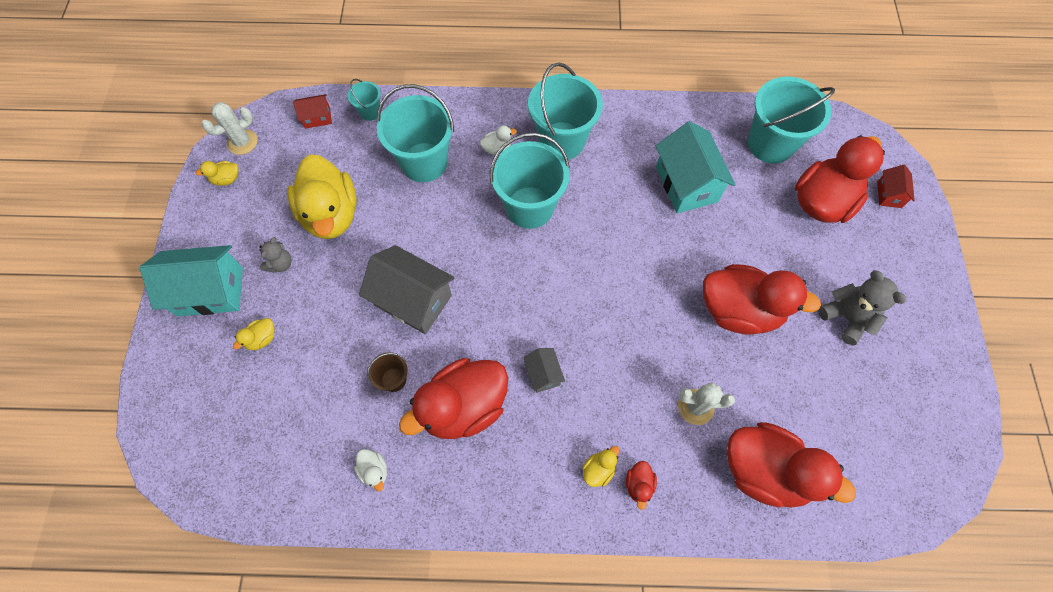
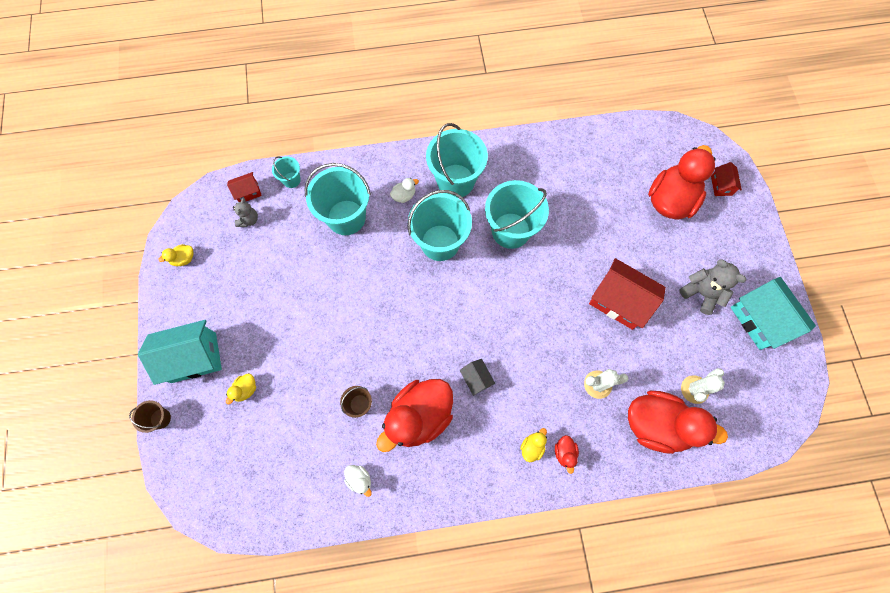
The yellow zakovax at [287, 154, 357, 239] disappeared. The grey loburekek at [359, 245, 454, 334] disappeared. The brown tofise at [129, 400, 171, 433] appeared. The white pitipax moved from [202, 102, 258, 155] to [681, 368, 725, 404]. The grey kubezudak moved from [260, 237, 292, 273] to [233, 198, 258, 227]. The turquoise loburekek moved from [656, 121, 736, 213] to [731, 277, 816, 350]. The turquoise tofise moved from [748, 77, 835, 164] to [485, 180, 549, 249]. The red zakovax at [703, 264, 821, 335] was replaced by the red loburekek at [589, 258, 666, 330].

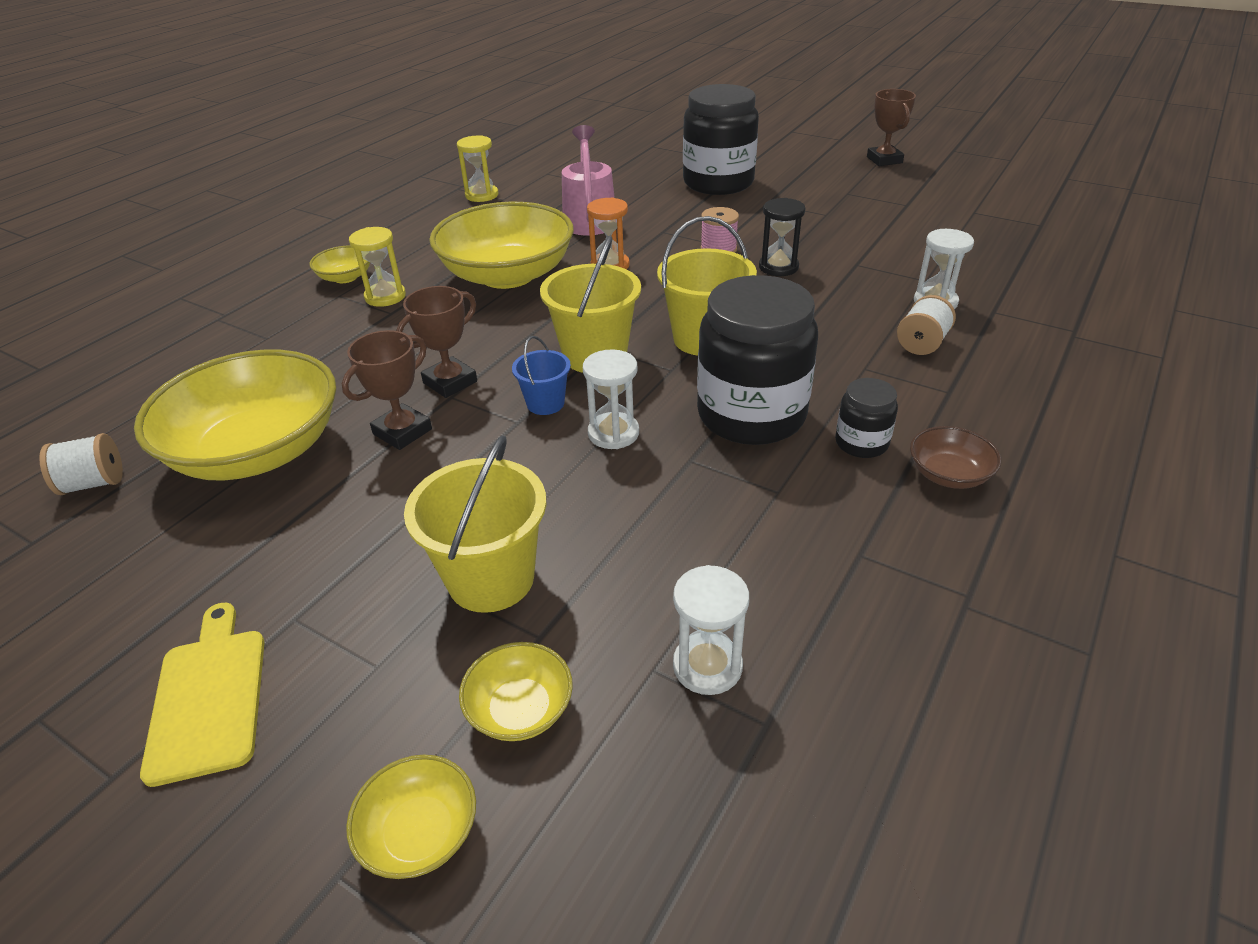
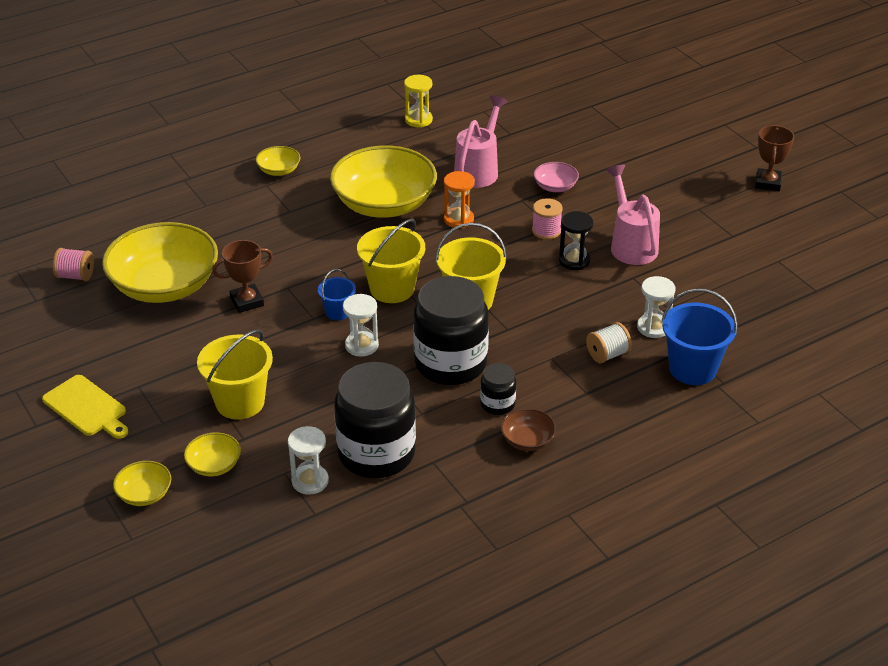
The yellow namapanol at [349, 227, 406, 307] disappeared. The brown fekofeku at [396, 286, 477, 398] disappeared. The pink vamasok at [534, 162, 579, 192] appeared. The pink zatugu at [606, 165, 660, 265] appeared. The blue tofise at [661, 288, 738, 385] appeared. The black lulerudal moved from [683, 84, 759, 195] to [334, 362, 416, 478]. The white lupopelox at [39, 433, 123, 495] became the pink lupopelox at [53, 248, 94, 281]. The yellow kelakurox at [140, 603, 265, 787] turned 120 degrees clockwise.

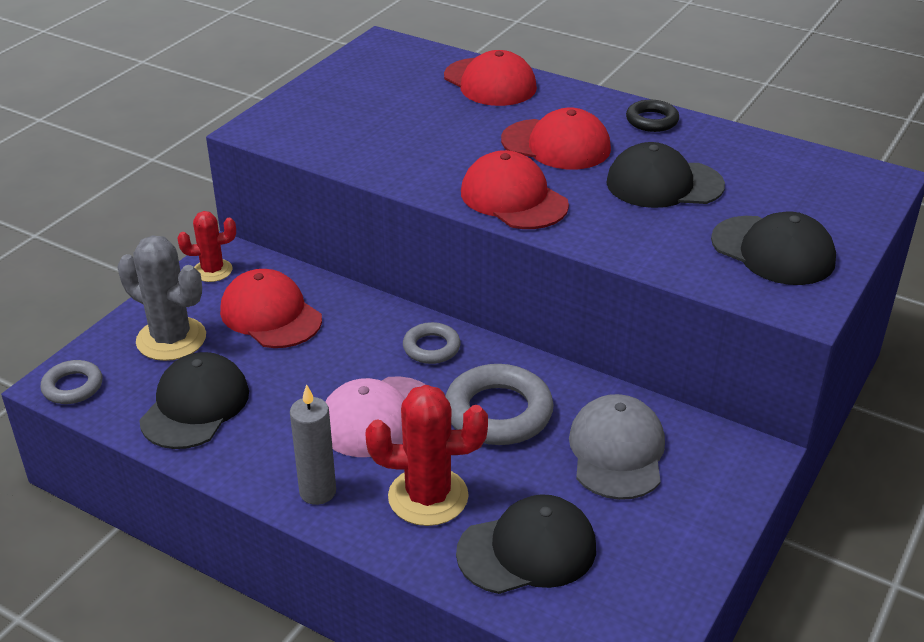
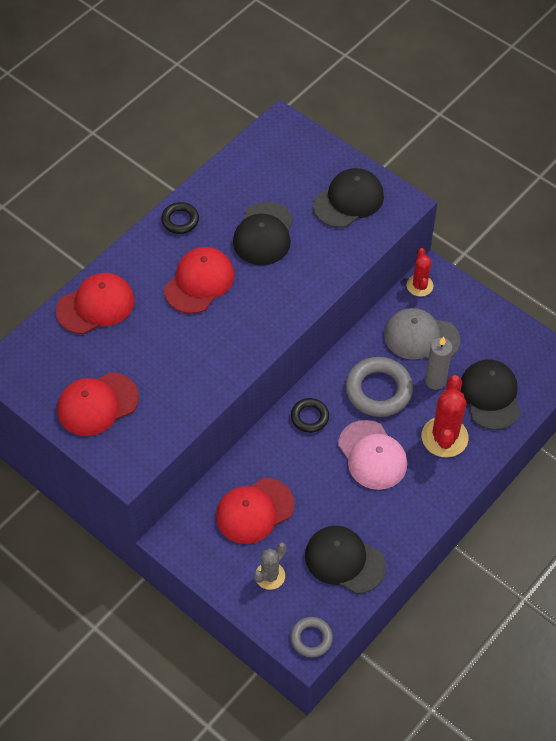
The red pitipax moved from [177, 211, 236, 282] to [407, 248, 433, 297]. The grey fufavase moved from [290, 384, 336, 505] to [425, 336, 453, 390]. The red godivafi moved from [461, 150, 569, 229] to [57, 372, 139, 436]. The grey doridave at [403, 322, 461, 364] became the black doridave at [291, 398, 329, 433]. The grey pitipax at [117, 235, 206, 361] changed to 0.61 times the size.

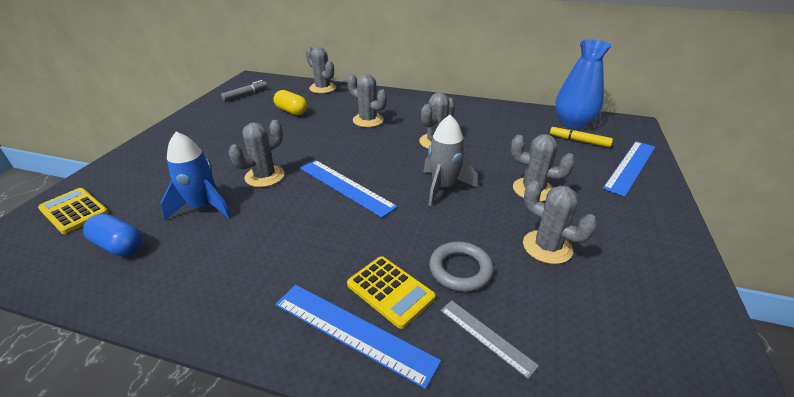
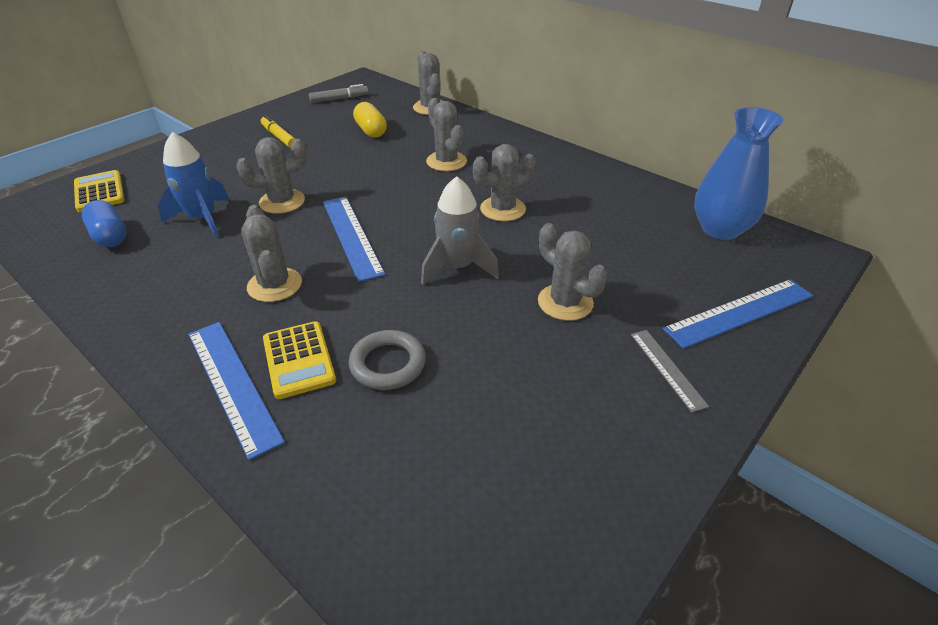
The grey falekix moved from [440, 300, 539, 379] to [631, 330, 709, 412]. The grey pitipax moved from [523, 181, 598, 264] to [241, 205, 302, 302]. The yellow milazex moved from [550, 125, 613, 147] to [261, 115, 295, 148].

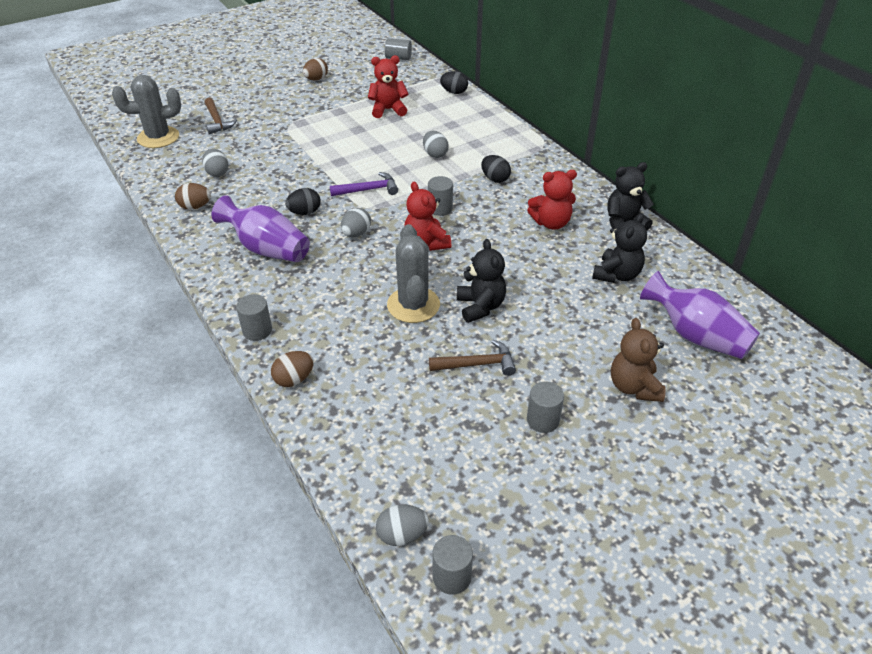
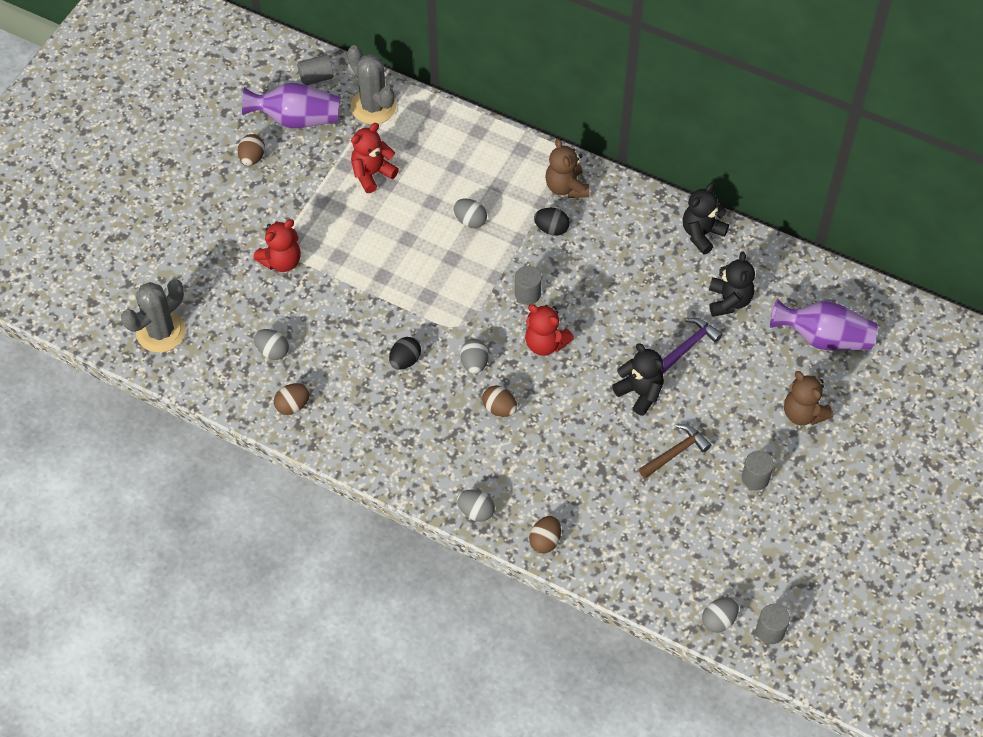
The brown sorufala at [204, 98, 237, 134] disappeared. The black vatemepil at [440, 71, 468, 94] disappeared. The brown vatemepil at [482, 385, 517, 417] appeared. The brown kubezudak at [545, 138, 589, 198] appeared. The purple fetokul moved from [211, 195, 310, 262] to [242, 82, 340, 128]. The purple sorufala moved from [330, 172, 398, 196] to [662, 318, 723, 373]. The grey pitipax moved from [387, 224, 440, 323] to [347, 45, 397, 124]. The red kubezudak moved from [527, 170, 577, 230] to [254, 219, 301, 272]. The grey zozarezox at [236, 294, 272, 341] was replaced by the grey vatemepil at [457, 490, 495, 522].

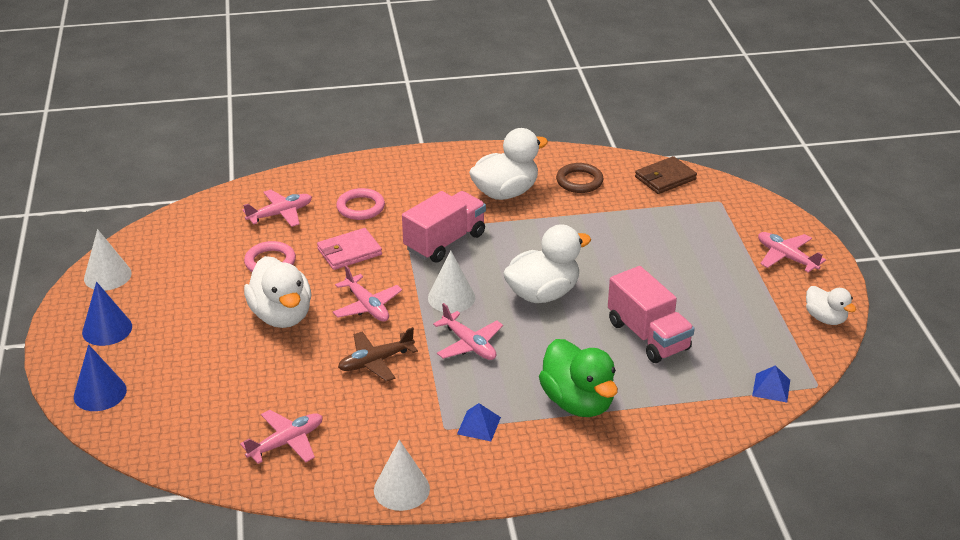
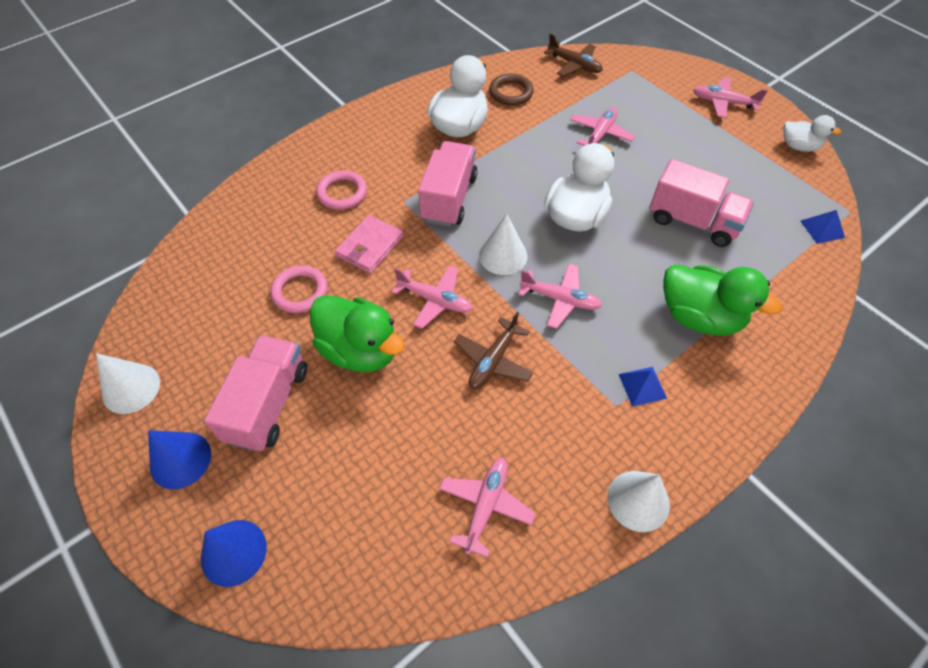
The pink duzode at [204, 335, 307, 452] appeared. The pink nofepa moved from [243, 190, 312, 227] to [570, 107, 635, 146]. The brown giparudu at [635, 156, 697, 194] was replaced by the brown nofepa at [544, 34, 603, 77]. The white zakovax at [244, 256, 311, 328] became the green zakovax at [310, 295, 404, 372].

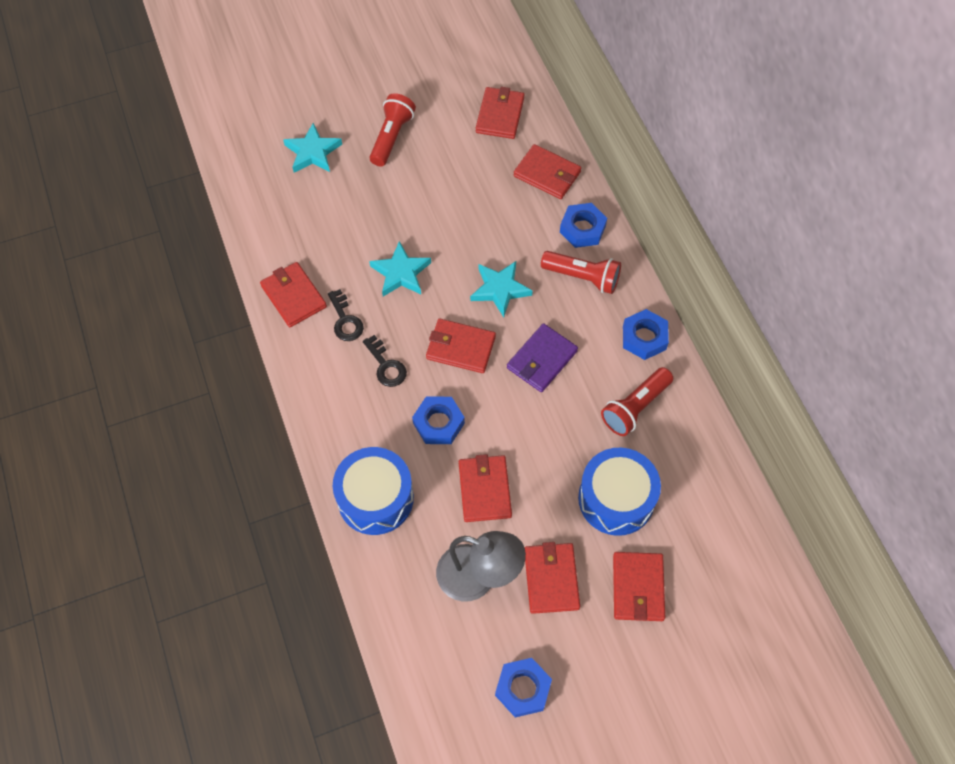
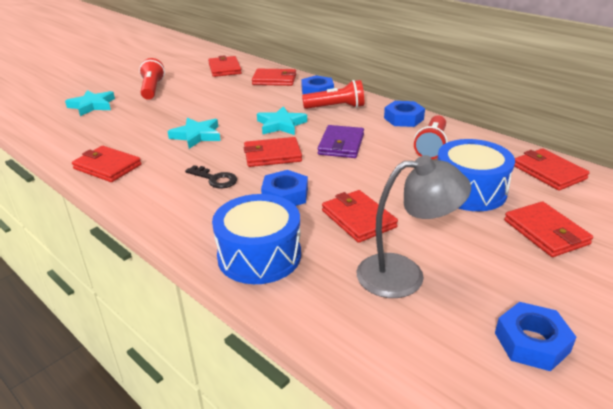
The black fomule at [328, 289, 364, 341] disappeared. The red giparudu moved from [525, 542, 580, 614] to [514, 148, 590, 191].

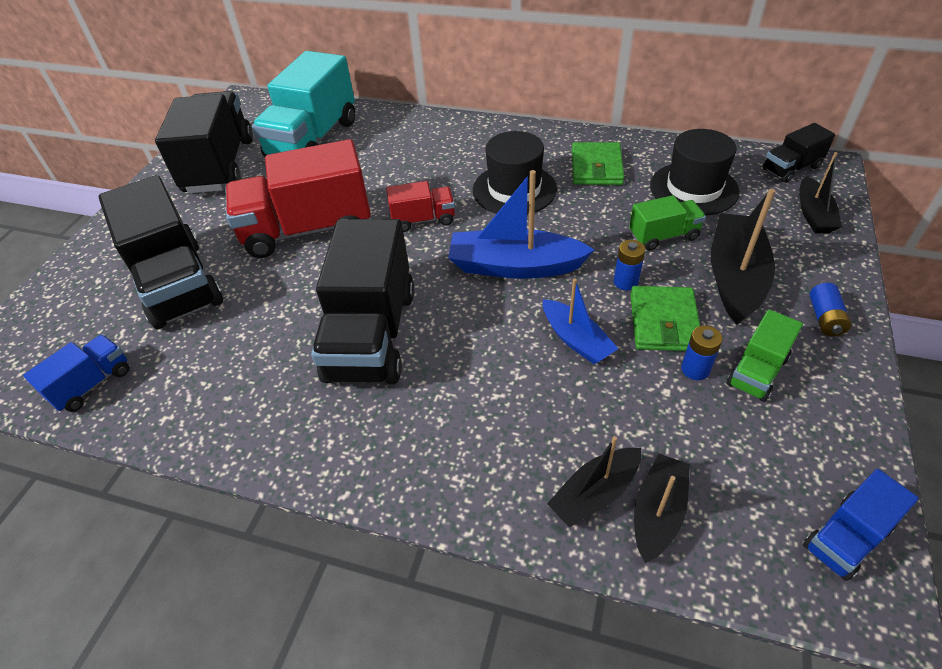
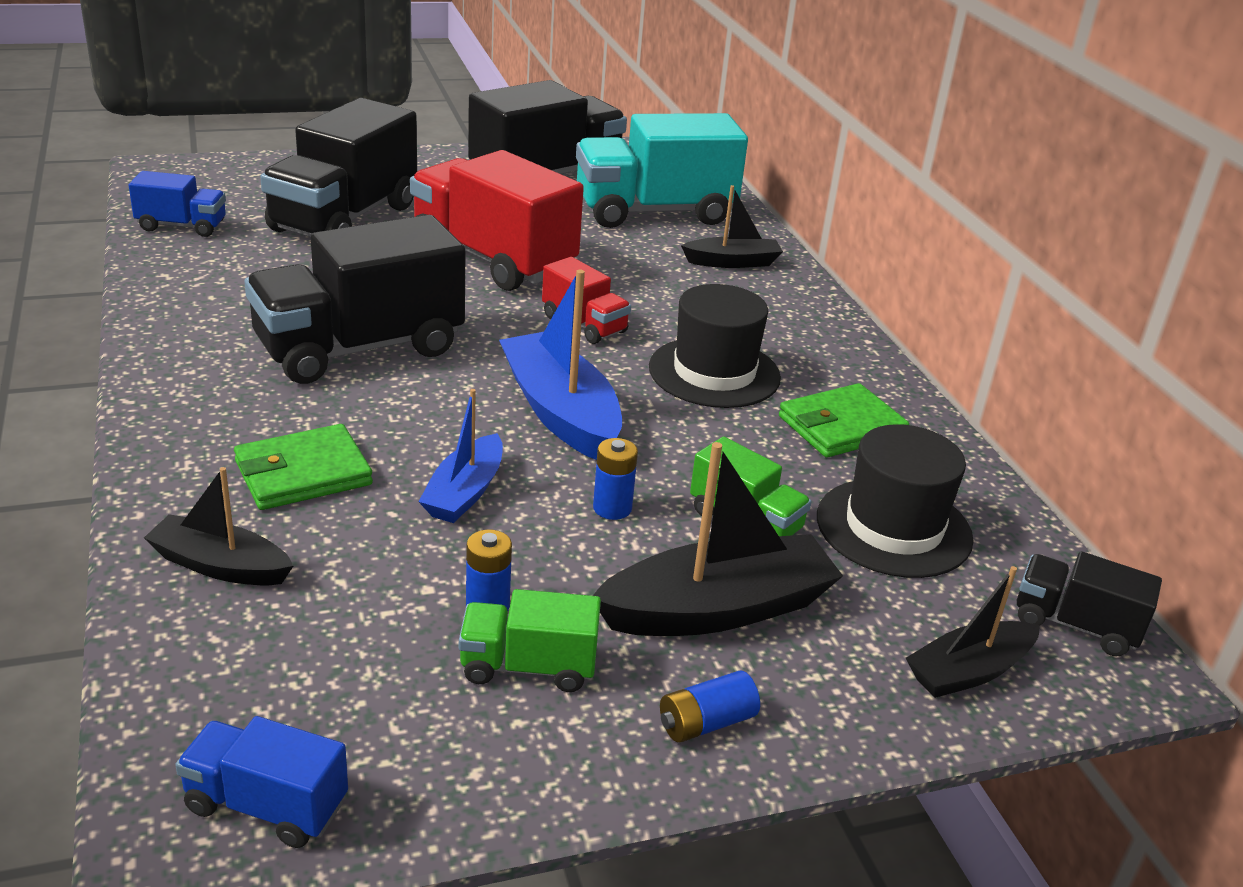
The green giparudu moved from [630, 286, 700, 351] to [234, 424, 373, 510]. The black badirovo moved from [634, 454, 690, 563] to [681, 185, 783, 268].

